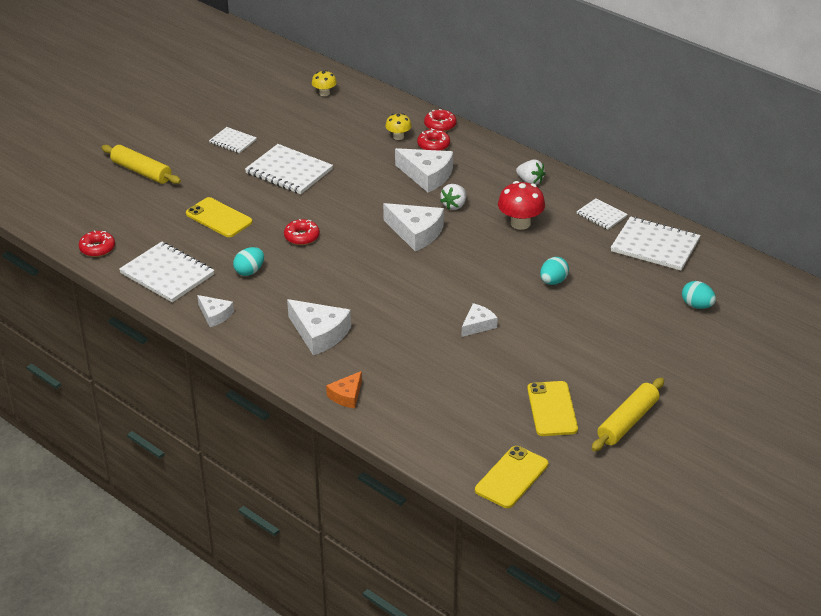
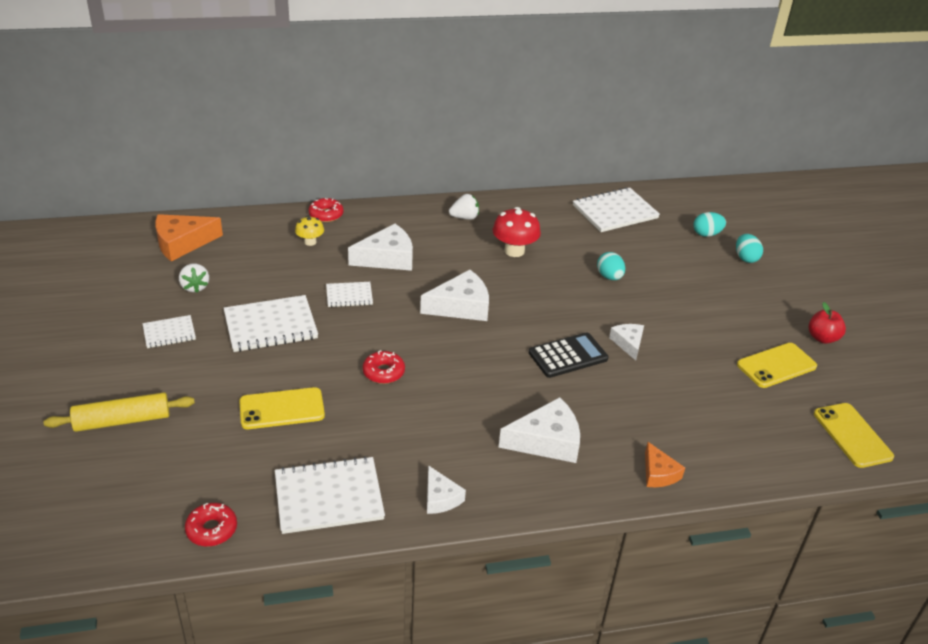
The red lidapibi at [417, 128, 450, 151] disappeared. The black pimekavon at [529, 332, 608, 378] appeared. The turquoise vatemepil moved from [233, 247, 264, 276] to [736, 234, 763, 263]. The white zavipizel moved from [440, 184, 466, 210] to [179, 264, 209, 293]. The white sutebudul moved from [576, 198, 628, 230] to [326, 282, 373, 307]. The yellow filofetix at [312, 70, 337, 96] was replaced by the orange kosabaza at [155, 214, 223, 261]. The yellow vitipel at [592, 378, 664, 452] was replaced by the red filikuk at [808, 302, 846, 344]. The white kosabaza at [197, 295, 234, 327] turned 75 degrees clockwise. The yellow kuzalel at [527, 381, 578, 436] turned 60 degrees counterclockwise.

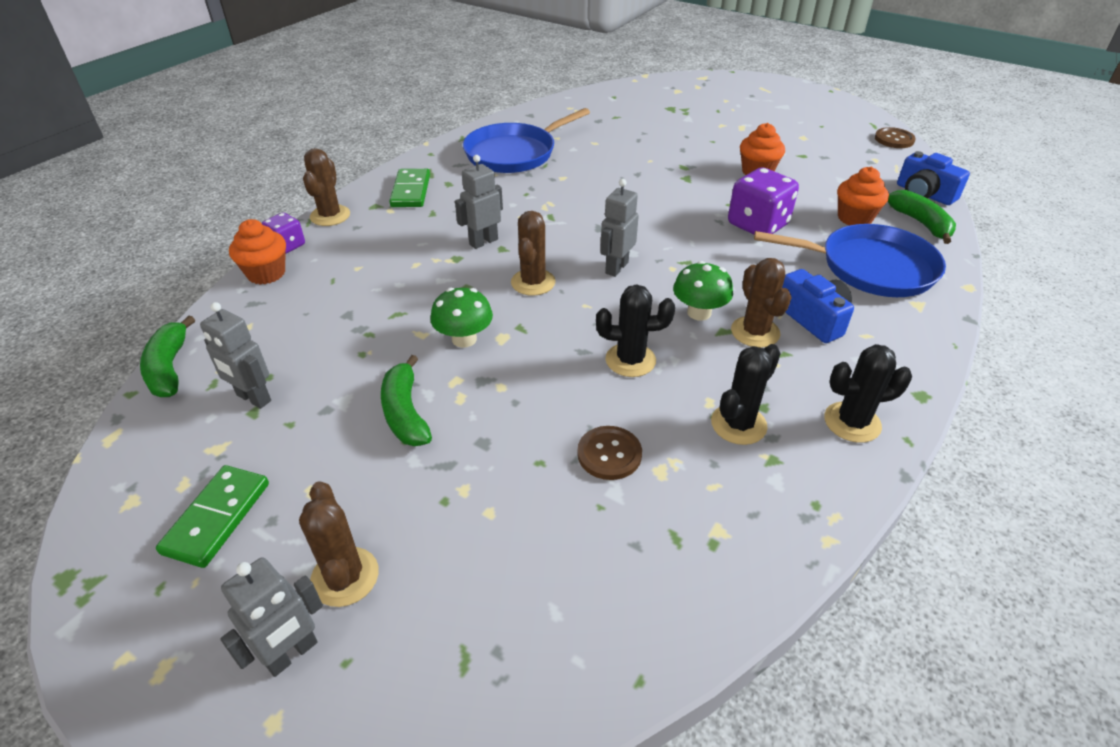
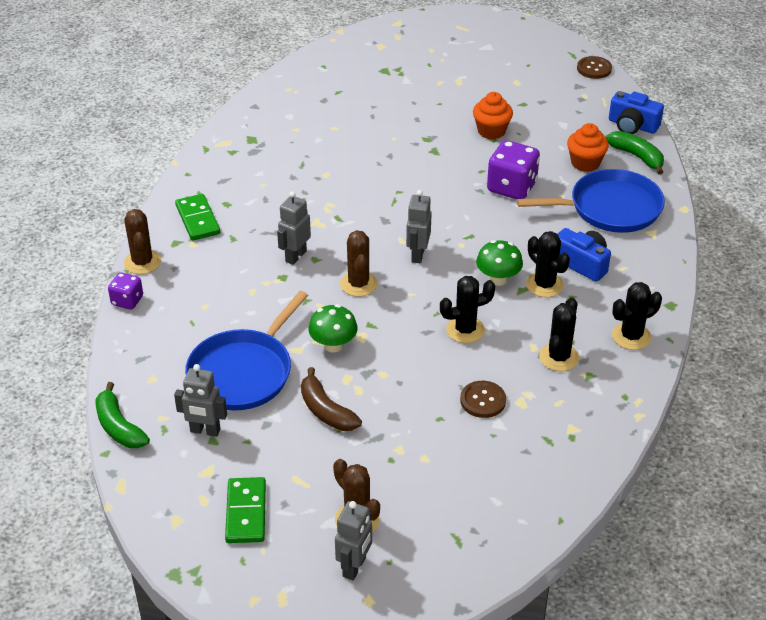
The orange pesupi at [229, 219, 286, 285] disappeared. The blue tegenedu moved from [463, 108, 590, 173] to [185, 291, 308, 410]. The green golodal at [381, 355, 432, 446] became the brown golodal at [301, 367, 362, 431]. The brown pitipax at [731, 258, 792, 348] became the black pitipax at [526, 231, 570, 297].

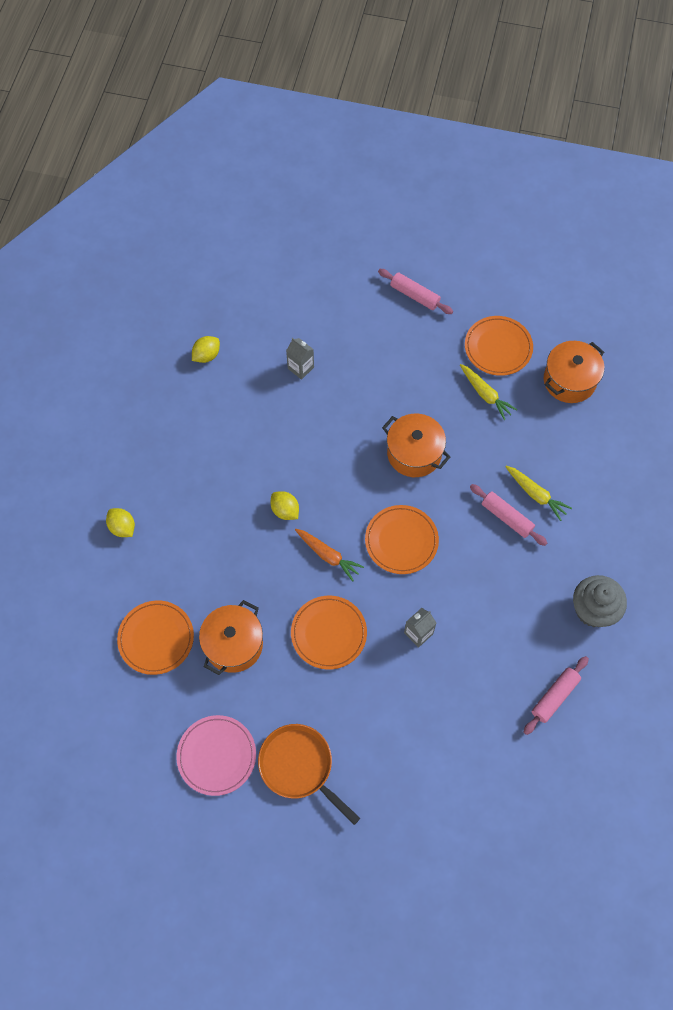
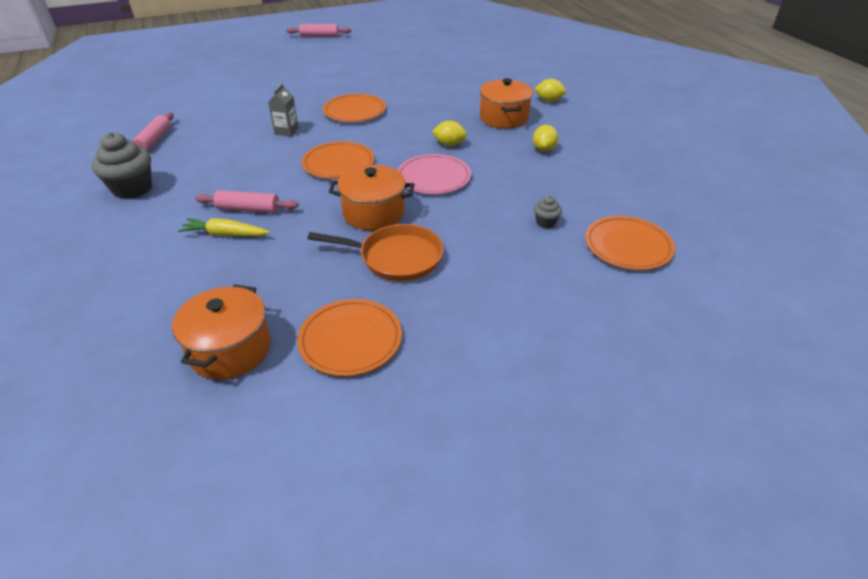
The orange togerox at [295, 529, 364, 582] disappeared. The yellow togerox at [460, 364, 517, 420] disappeared. The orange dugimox moved from [117, 601, 194, 675] to [585, 216, 675, 270]. The pink dugimox moved from [176, 715, 256, 796] to [398, 154, 471, 194]. The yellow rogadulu moved from [192, 336, 220, 363] to [533, 125, 558, 151]. The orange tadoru moved from [199, 600, 263, 675] to [480, 78, 533, 128]. The orange tegenedu moved from [258, 724, 360, 825] to [307, 224, 444, 281]. The pink vitipel moved from [378, 269, 453, 314] to [286, 24, 351, 37]. The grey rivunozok at [286, 338, 314, 380] was replaced by the grey pesupi at [534, 196, 562, 228].

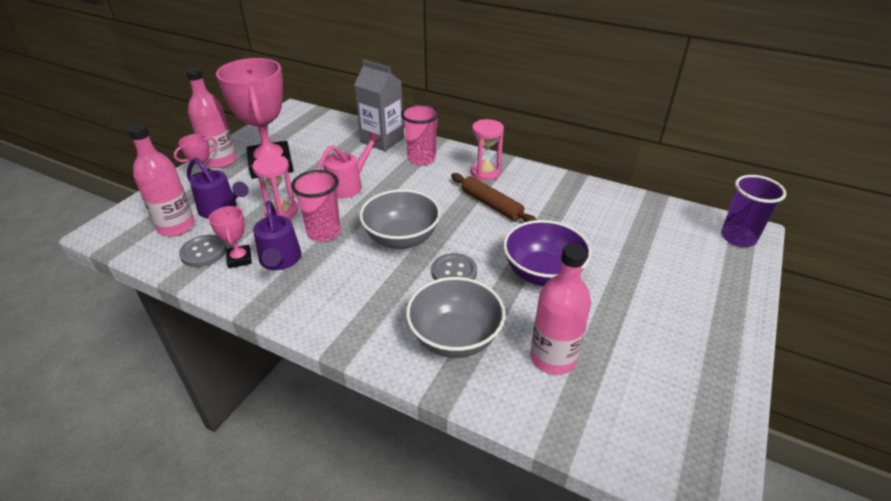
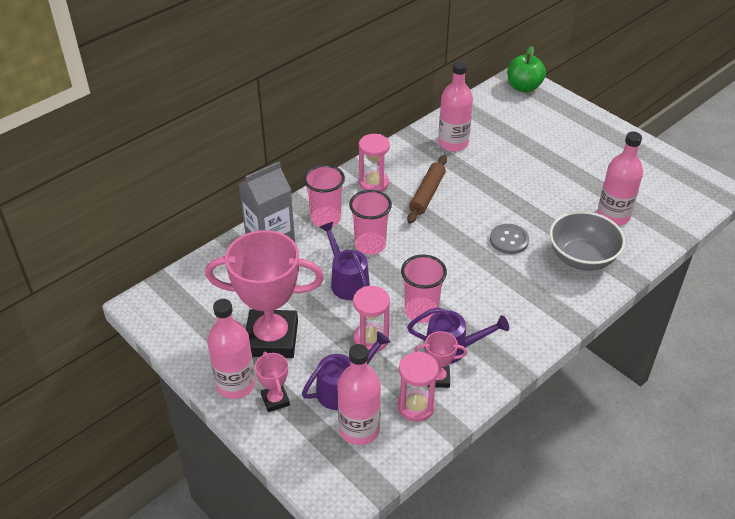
The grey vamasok at [359, 189, 441, 249] disappeared. The purple vamasok at [503, 220, 592, 286] disappeared. The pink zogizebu at [349, 190, 392, 255] appeared. The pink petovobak at [438, 61, 473, 152] appeared. The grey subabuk at [179, 235, 226, 267] was replaced by the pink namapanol at [397, 351, 439, 422]. The purple zogizebu at [721, 175, 787, 247] was replaced by the green filikuk at [507, 46, 546, 92]. The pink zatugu at [316, 132, 382, 198] became the purple zatugu at [320, 222, 370, 300]. The brown vitipel at [451, 173, 536, 222] turned 45 degrees counterclockwise.

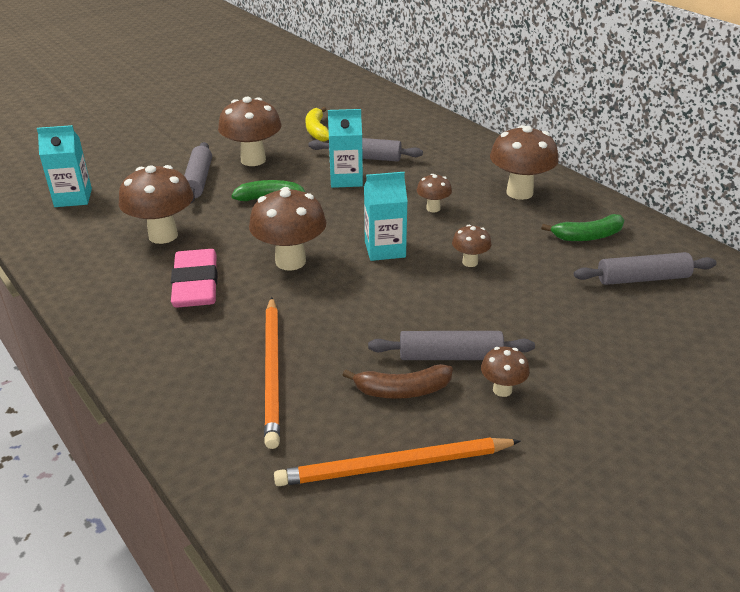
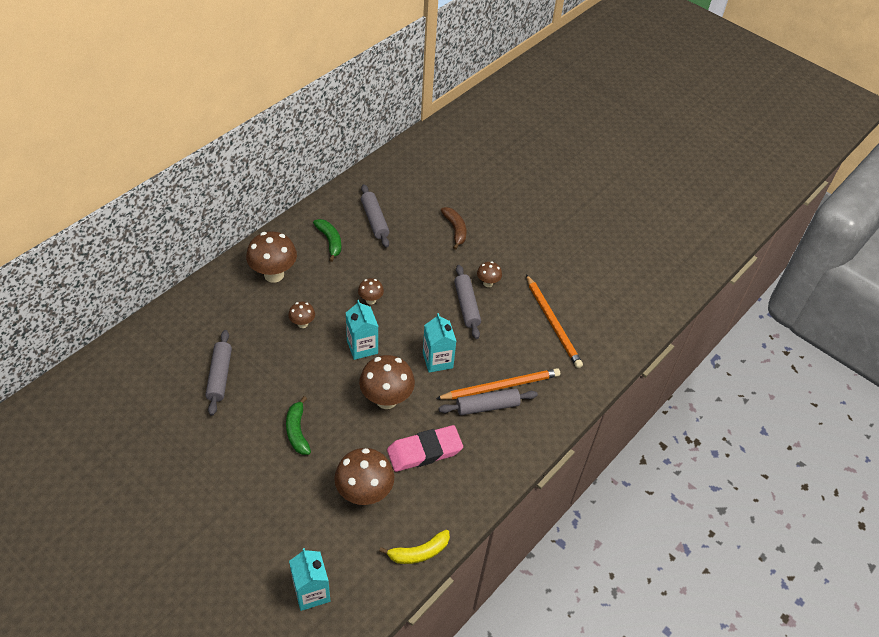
The brown filofetix at [218, 97, 281, 166] disappeared. The grey vitipel moved from [184, 142, 212, 204] to [438, 388, 538, 415]. The yellow golodal moved from [305, 107, 329, 141] to [379, 529, 450, 564]. The turquoise rivunozok moved from [328, 109, 363, 188] to [423, 313, 457, 373]. The brown golodal moved from [343, 364, 453, 399] to [441, 207, 466, 250].

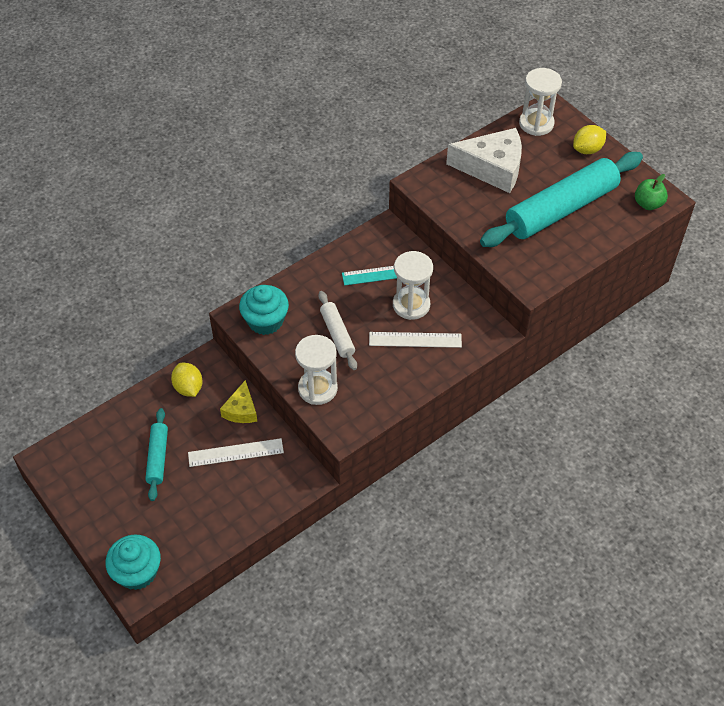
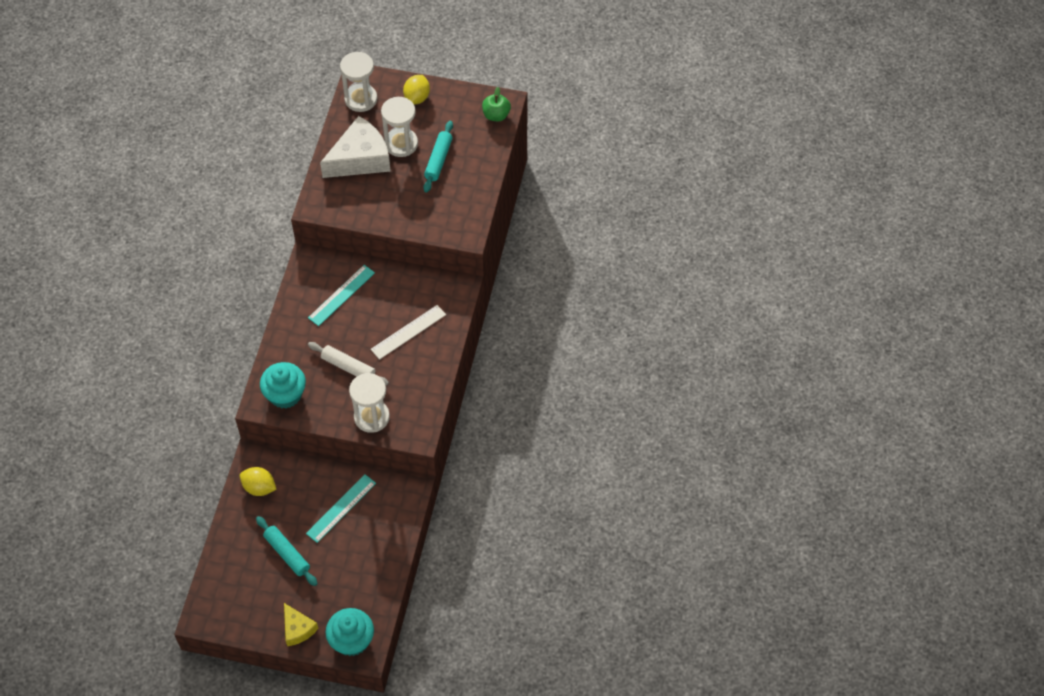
The yellow kosabaza moved from [220, 380, 257, 423] to [284, 603, 319, 646]. The white namapanol moved from [393, 251, 433, 320] to [381, 97, 418, 157]. The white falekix at [188, 438, 284, 467] became the turquoise falekix at [306, 474, 376, 543]. The turquoise vitipel at [480, 152, 643, 247] changed to 0.48 times the size.

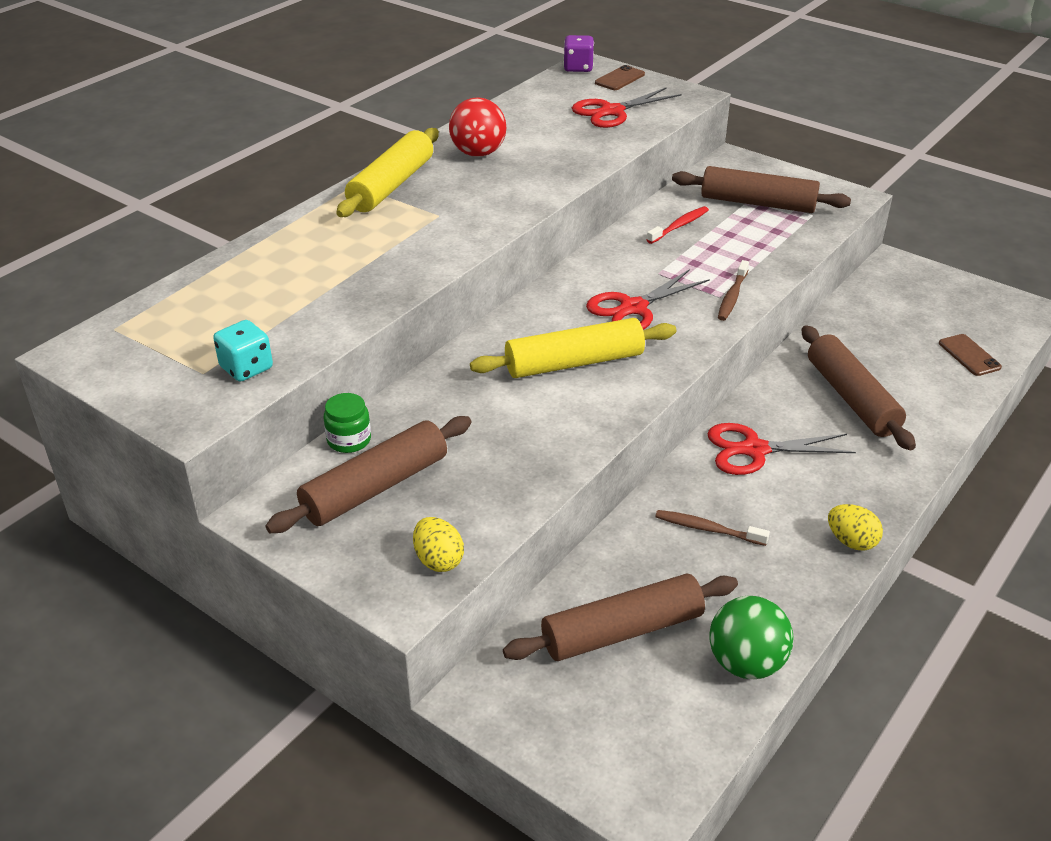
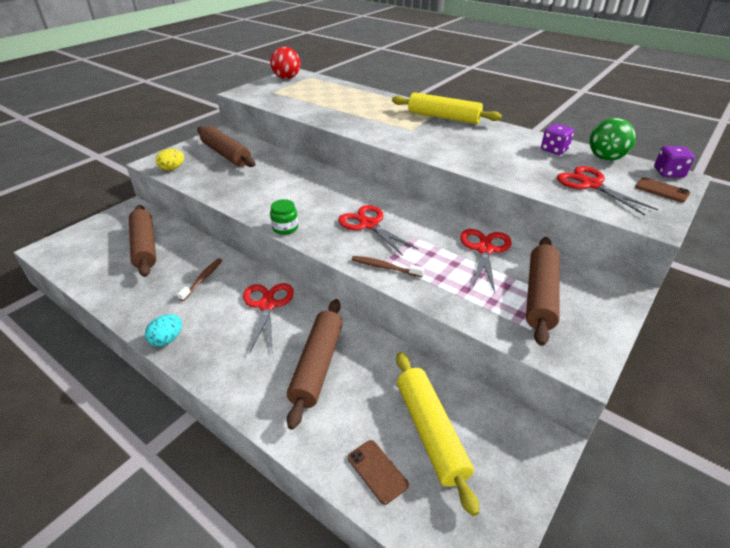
The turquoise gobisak at [213, 320, 273, 382] disappeared. The purple gobisak at [541, 124, 574, 155] appeared. The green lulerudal moved from [324, 393, 371, 453] to [270, 199, 298, 235]. The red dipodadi moved from [449, 97, 506, 157] to [270, 47, 301, 79]. The yellow vitipel moved from [470, 318, 676, 378] to [396, 352, 479, 516]. The green dipodadi moved from [709, 596, 793, 679] to [590, 118, 636, 161]. The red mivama at [647, 206, 709, 244] was replaced by the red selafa at [460, 229, 512, 292]. The yellow vatemepil at [828, 504, 883, 551] became the turquoise vatemepil at [145, 314, 182, 347]. The brown vitipel at [802, 325, 916, 450] turned 60 degrees counterclockwise. The brown kuzalel at [939, 334, 1002, 376] turned 75 degrees clockwise.

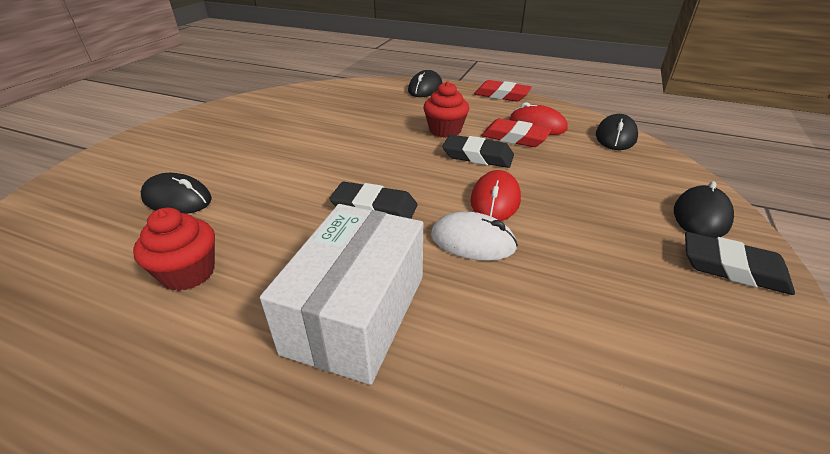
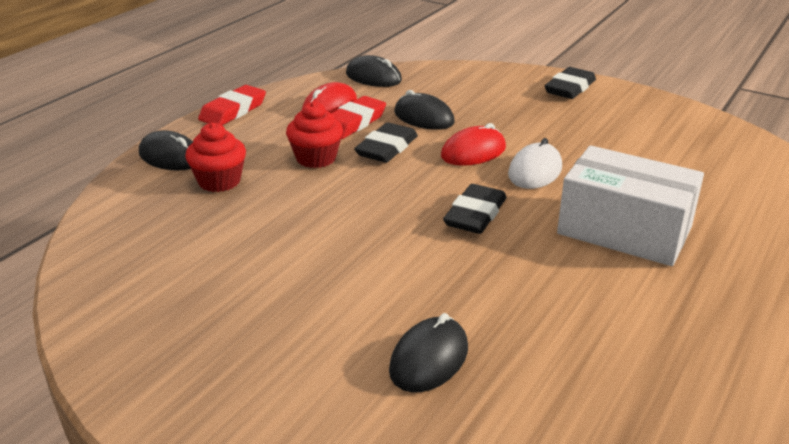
The red pesupi moved from [133, 207, 215, 291] to [185, 123, 246, 192]. The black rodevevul moved from [674, 181, 734, 238] to [394, 90, 455, 130]. The red rodevevul at [471, 170, 521, 221] turned 60 degrees counterclockwise.

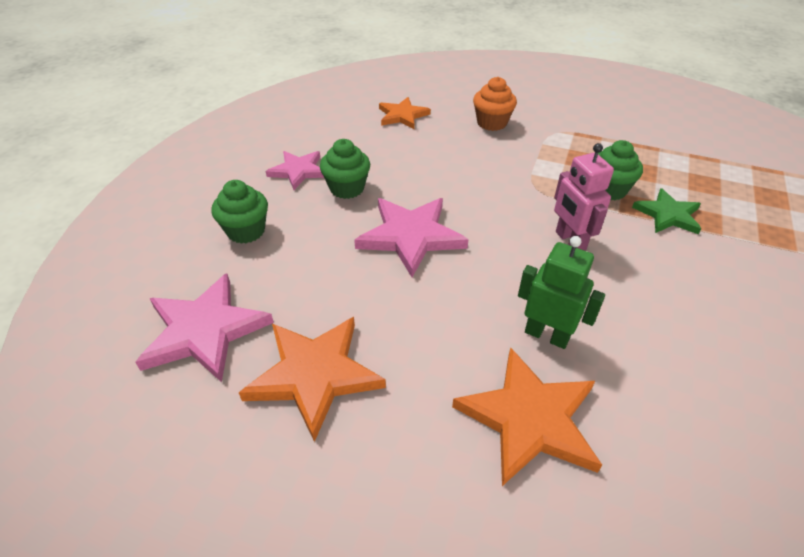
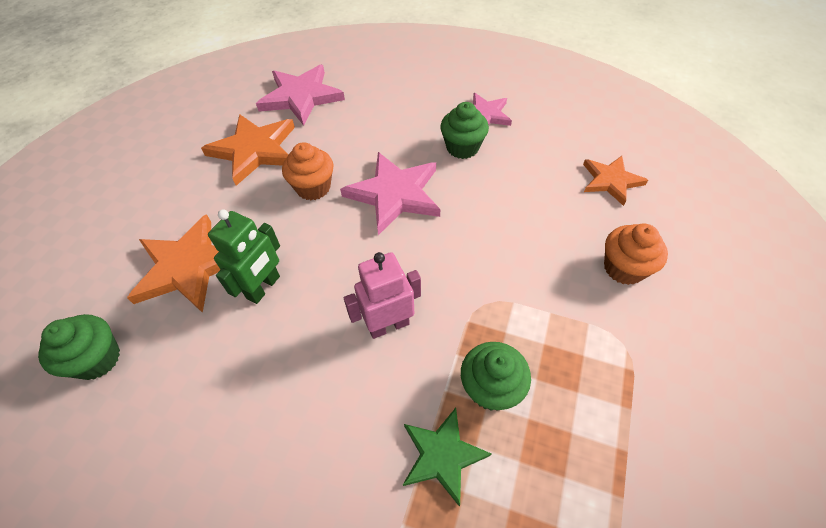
The orange pesupi at [282, 142, 333, 200] appeared. The green pesupi moved from [211, 180, 268, 244] to [38, 314, 120, 380].

